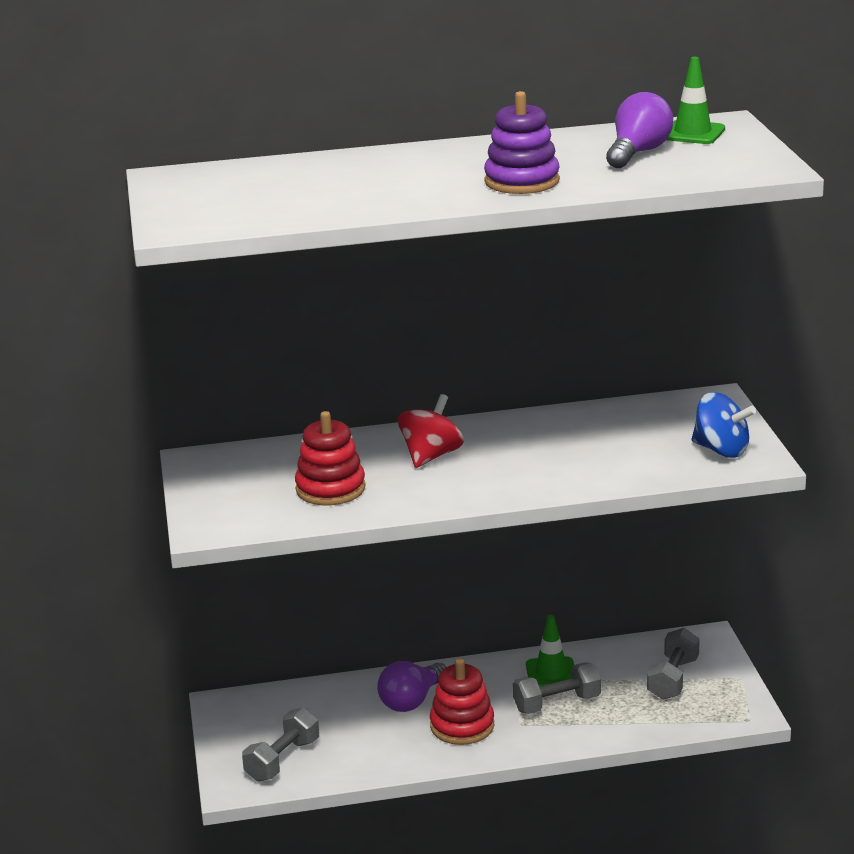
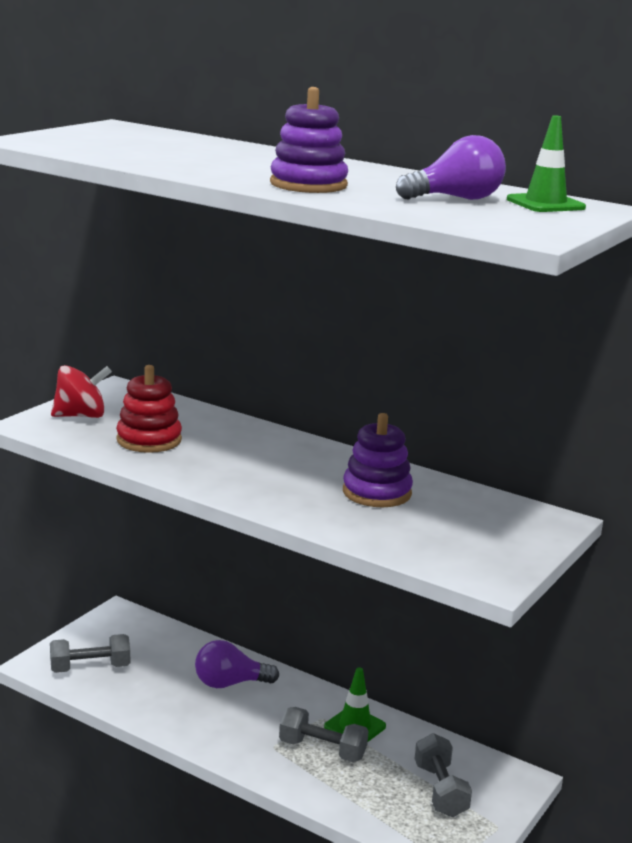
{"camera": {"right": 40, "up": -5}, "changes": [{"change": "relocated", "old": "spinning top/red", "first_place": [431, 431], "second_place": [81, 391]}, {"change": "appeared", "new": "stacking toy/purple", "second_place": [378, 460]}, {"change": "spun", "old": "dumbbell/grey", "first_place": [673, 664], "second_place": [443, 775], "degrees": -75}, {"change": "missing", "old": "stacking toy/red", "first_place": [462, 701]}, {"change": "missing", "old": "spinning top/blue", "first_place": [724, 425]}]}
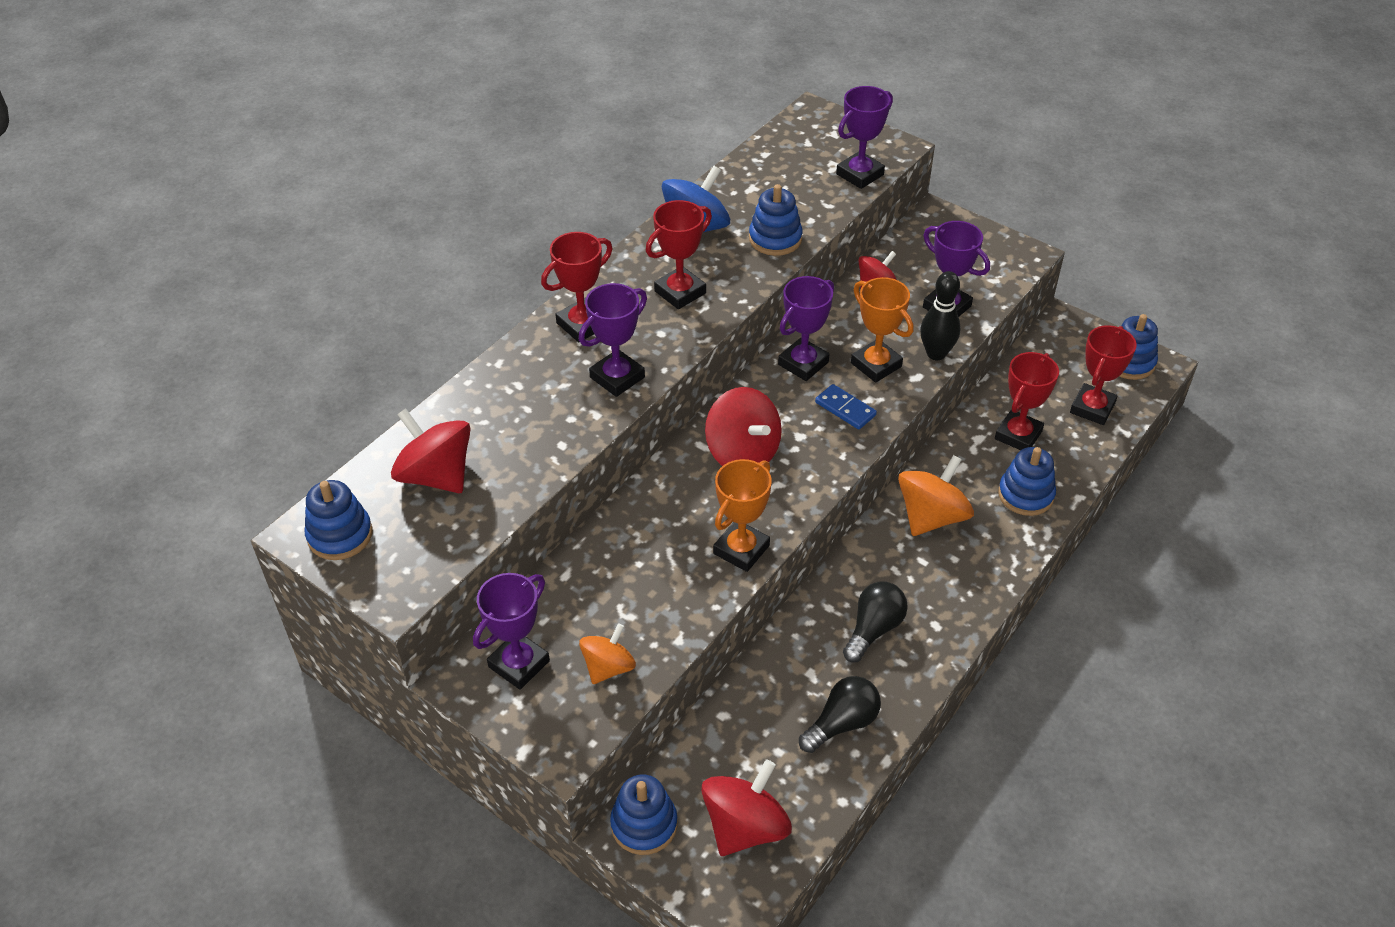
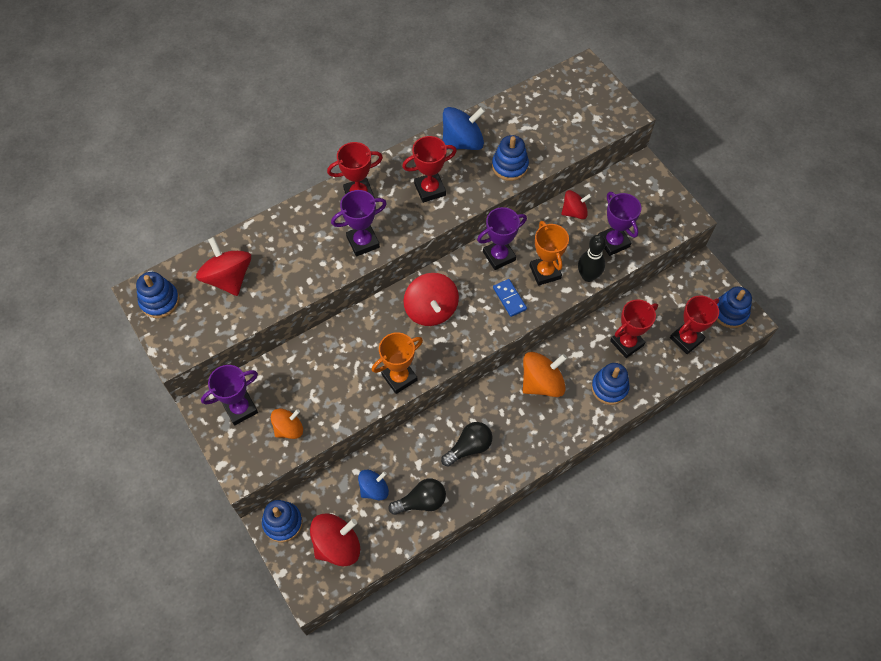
{"camera": {"right": 20, "up": 15}, "changes": [{"change": "appeared", "new": "spinning top/blue", "second_place": [373, 485]}, {"change": "missing", "old": "trophy/purple", "first_place": [864, 137]}]}
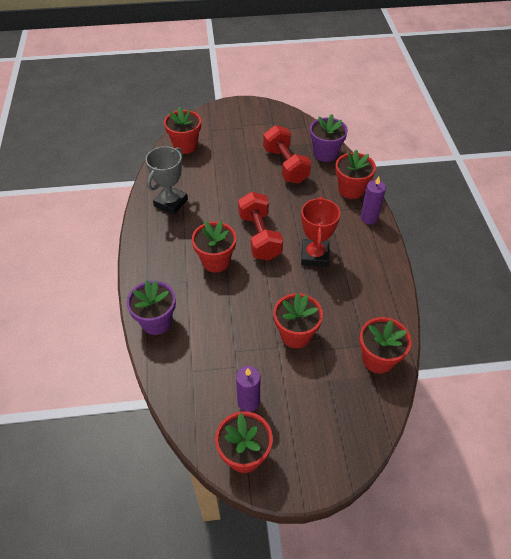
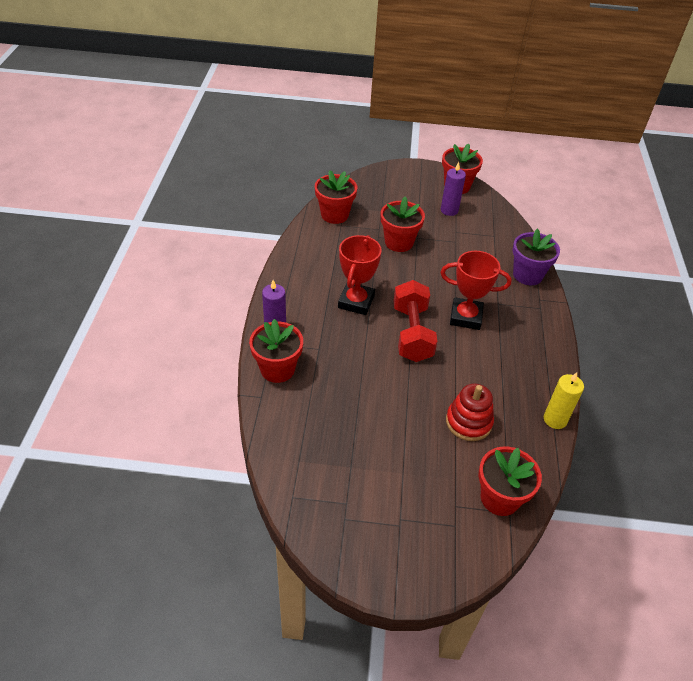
{"camera": {"right": -170, "up": -5}, "changes": [{"change": "exchanged", "old": "flower pot/red", "new": "trophy/red", "first_place": [214, 246], "second_place": [476, 290]}, {"change": "appeared", "new": "stacking toy/red", "second_place": [470, 412]}, {"change": "appeared", "new": "candle/yellow", "second_place": [564, 400]}, {"change": "missing", "old": "trophy/grey", "first_place": [167, 180]}, {"change": "missing", "old": "dumbbell/red", "first_place": [287, 154]}, {"change": "missing", "old": "flower pot/purple", "first_place": [329, 138]}]}
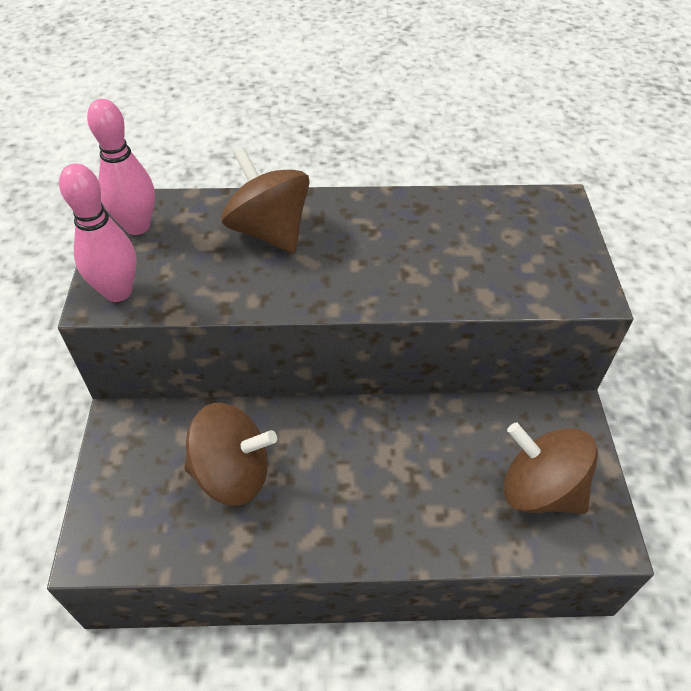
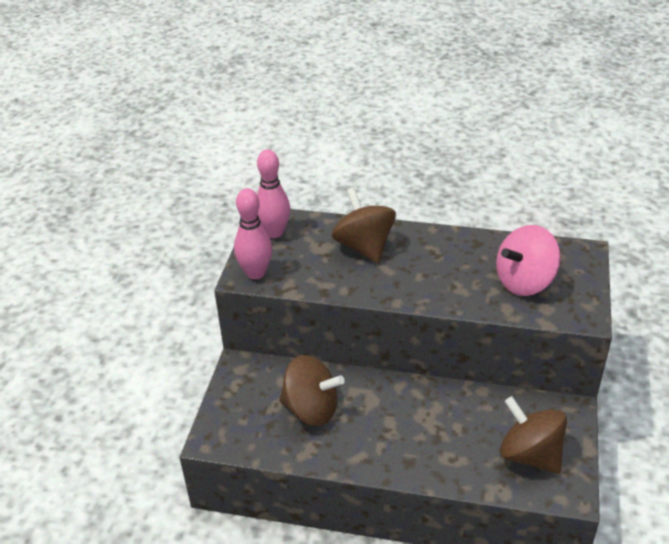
{"camera": {"right": 15, "up": -10}, "changes": [{"change": "appeared", "new": "spinning top/pink", "second_place": [528, 260]}]}
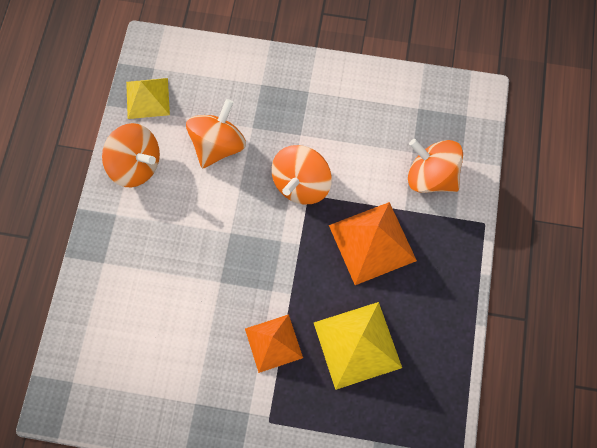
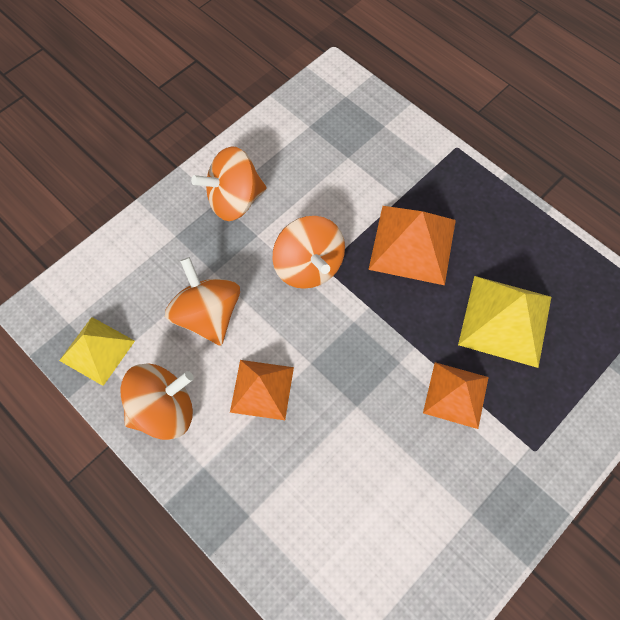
{"camera": {"right": -55, "up": -5}, "changes": [{"change": "relocated", "old": "spinning top/orange", "first_place": [435, 166], "second_place": [228, 183]}, {"change": "appeared", "new": "pyramid/orange", "second_place": [262, 390]}]}
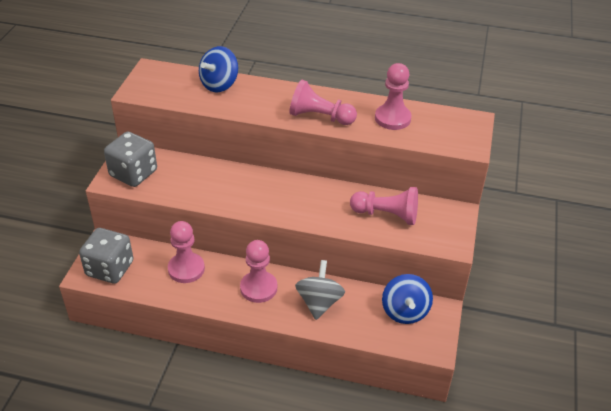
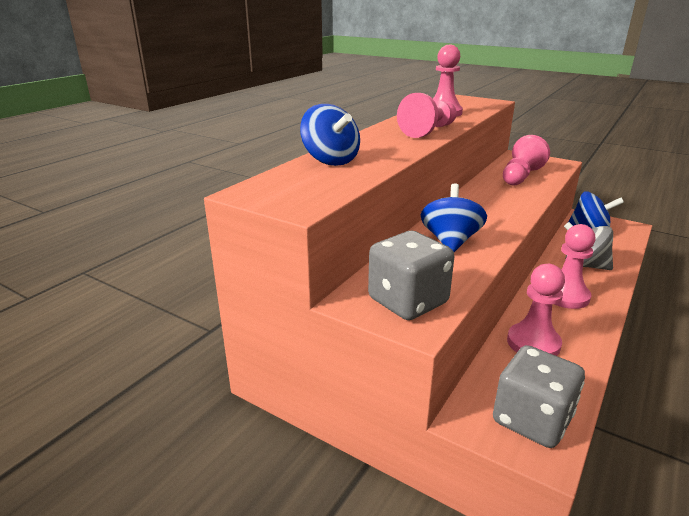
{"camera": {"right": -70, "up": -15}, "changes": [{"change": "appeared", "new": "spinning top/blue", "second_place": [454, 217]}]}
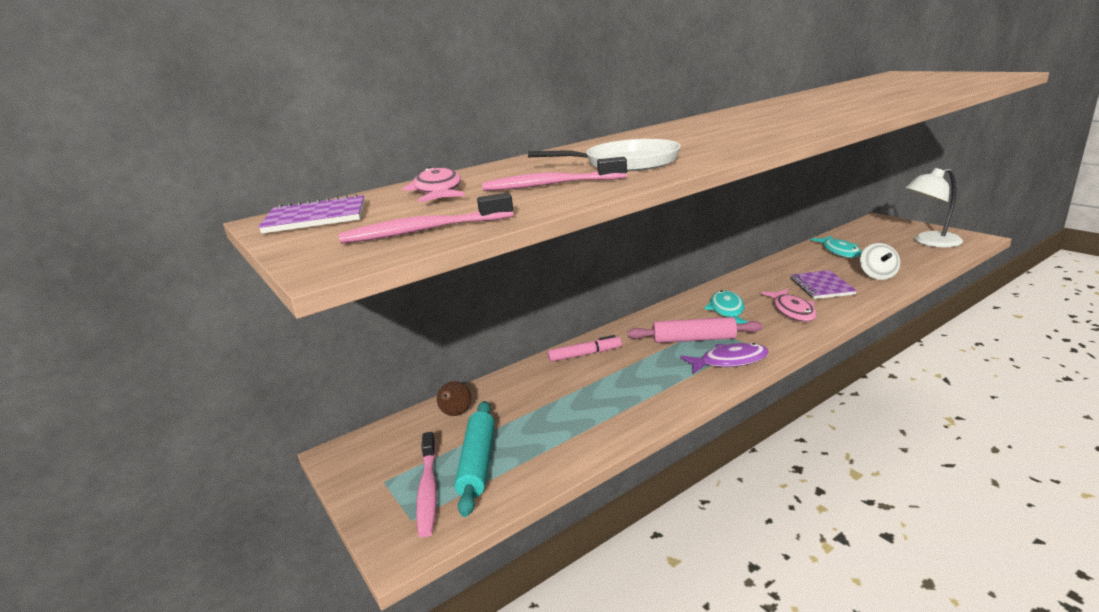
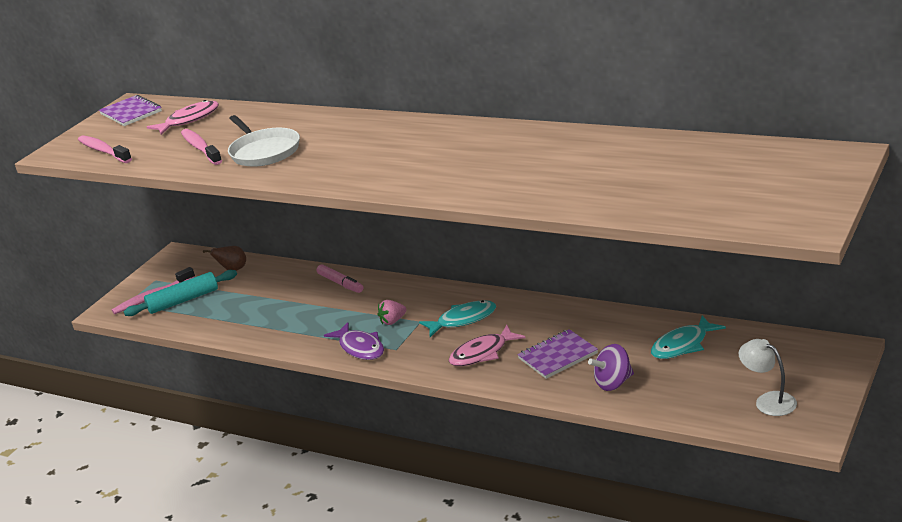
{"camera": {"right": 65, "up": 5}, "changes": [{"change": "exchanged", "old": "rolling pin/pink", "new": "strawberry/pink", "first_place": [695, 330], "second_place": [392, 312]}, {"change": "colour", "old": "spinning top/white", "new": "spinning top/purple", "first_place": [880, 261], "second_place": [611, 367]}, {"change": "size", "old": "lamp/white", "first_place": [934, 208], "second_place": [767, 377], "factor": 0.65}]}
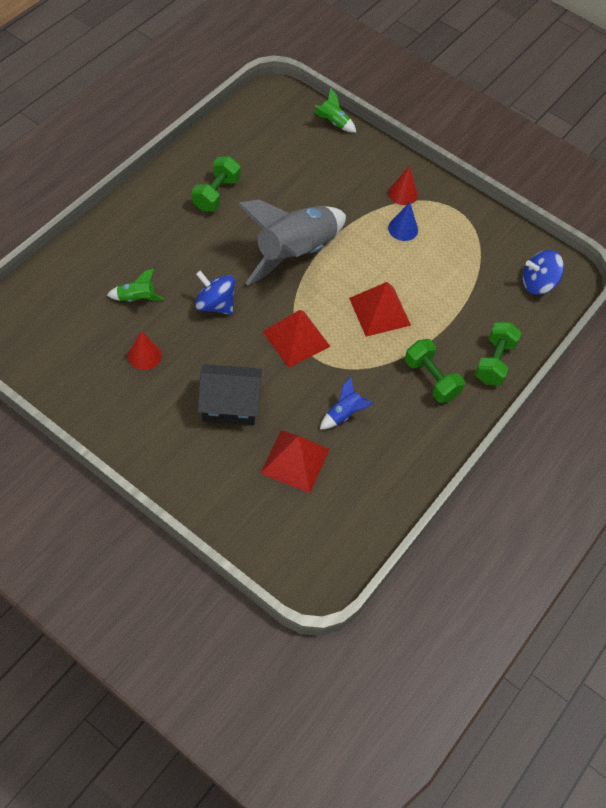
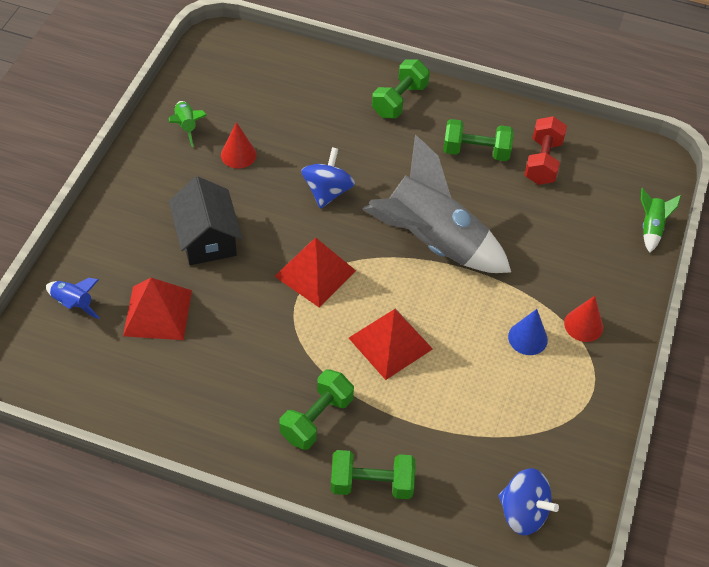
{"camera": {"right": 75, "up": -5}, "changes": [{"change": "relocated", "old": "rocket/blue", "first_place": [347, 403], "second_place": [73, 298]}, {"change": "relocated", "old": "rocket/green", "first_place": [135, 285], "second_place": [188, 124]}, {"change": "appeared", "new": "dumbbell/green", "second_place": [401, 89]}, {"change": "spun", "old": "spinning top/blue", "first_place": [543, 272], "second_place": [528, 502], "degrees": 150}, {"change": "appeared", "new": "dumbbell/red", "second_place": [545, 150]}]}
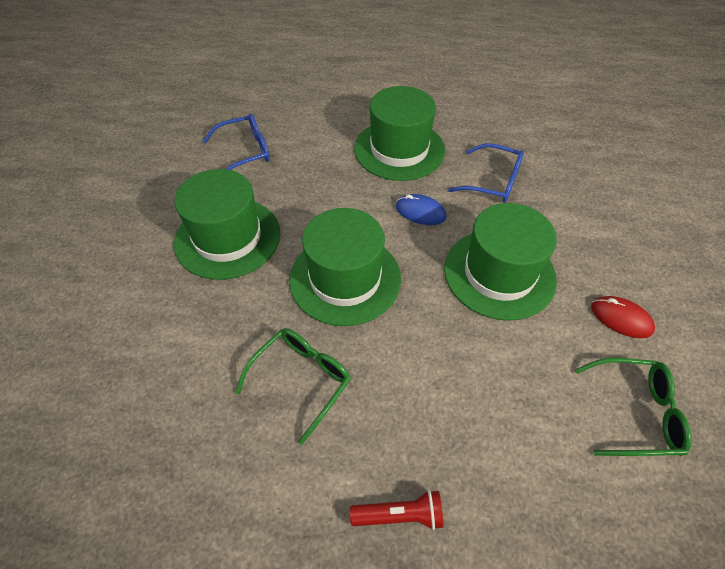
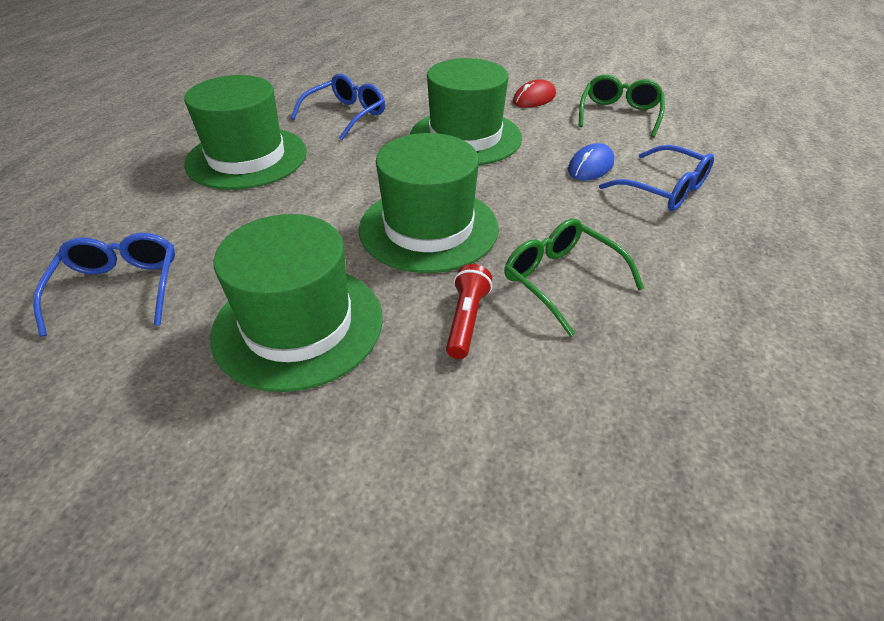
{"camera": {"right": -75, "up": -10}, "changes": [{"change": "relocated", "old": "flashlight/red", "first_place": [396, 510], "second_place": [469, 311]}, {"change": "relocated", "old": "mouse/blue", "first_place": [421, 209], "second_place": [591, 162]}, {"change": "appeared", "new": "glasses/blue", "second_place": [656, 178]}]}
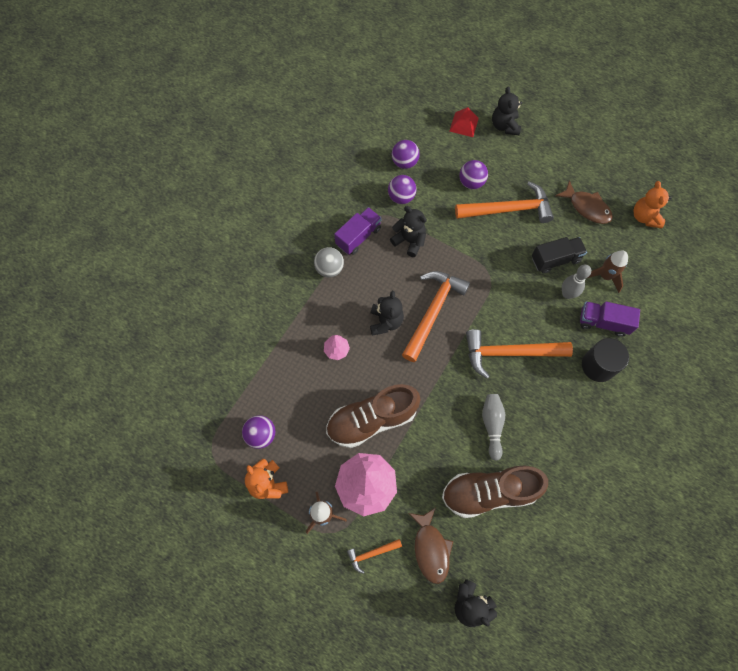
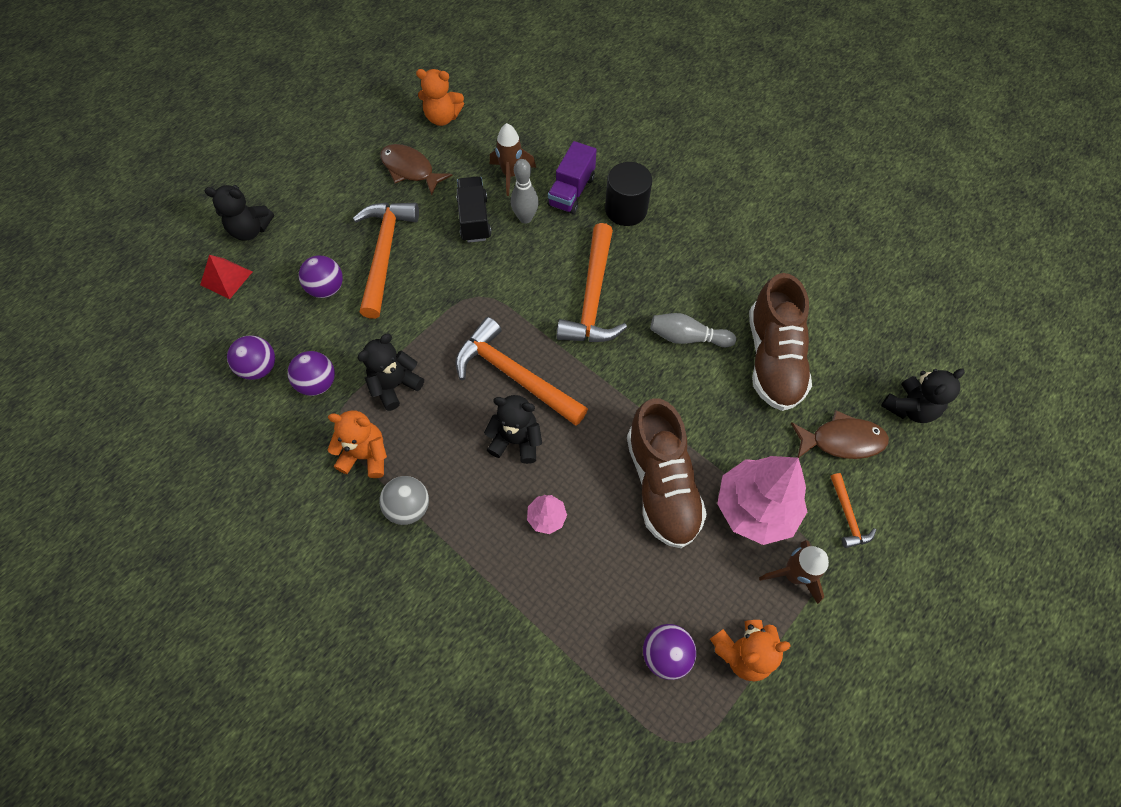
{"camera": {"right": -80, "up": -5}, "changes": [{"change": "exchanged", "old": "truck/purple", "new": "teddy bear/orange", "first_place": [358, 231], "second_place": [357, 444]}, {"change": "spun", "old": "fish/brown", "first_place": [584, 202], "second_place": [416, 170], "degrees": -105}]}
